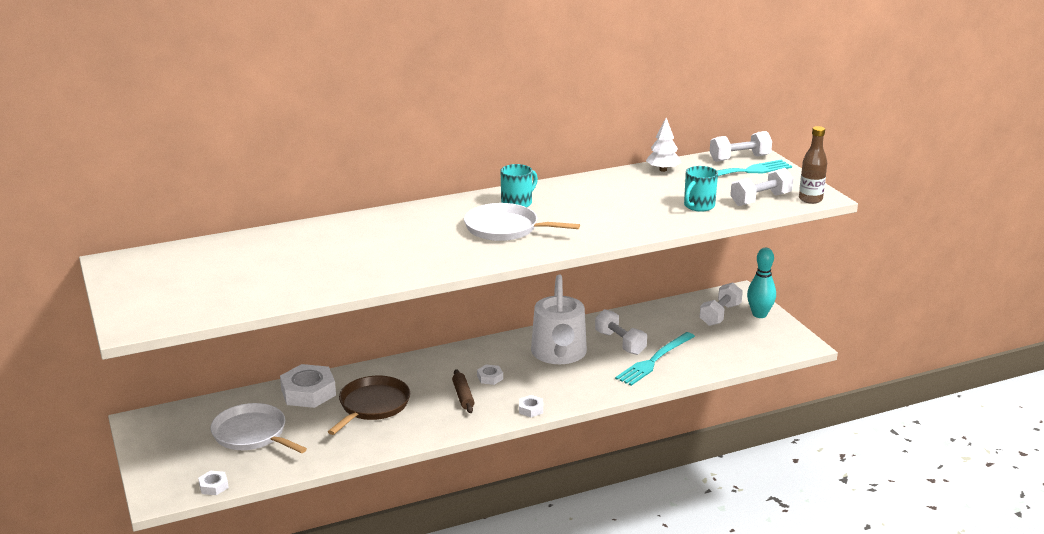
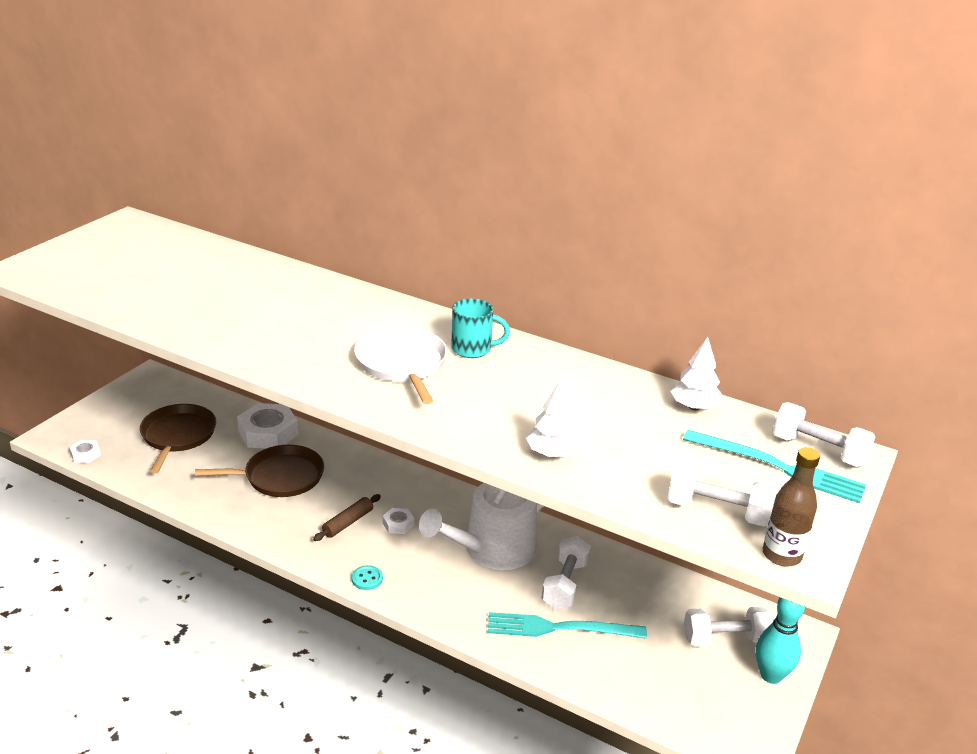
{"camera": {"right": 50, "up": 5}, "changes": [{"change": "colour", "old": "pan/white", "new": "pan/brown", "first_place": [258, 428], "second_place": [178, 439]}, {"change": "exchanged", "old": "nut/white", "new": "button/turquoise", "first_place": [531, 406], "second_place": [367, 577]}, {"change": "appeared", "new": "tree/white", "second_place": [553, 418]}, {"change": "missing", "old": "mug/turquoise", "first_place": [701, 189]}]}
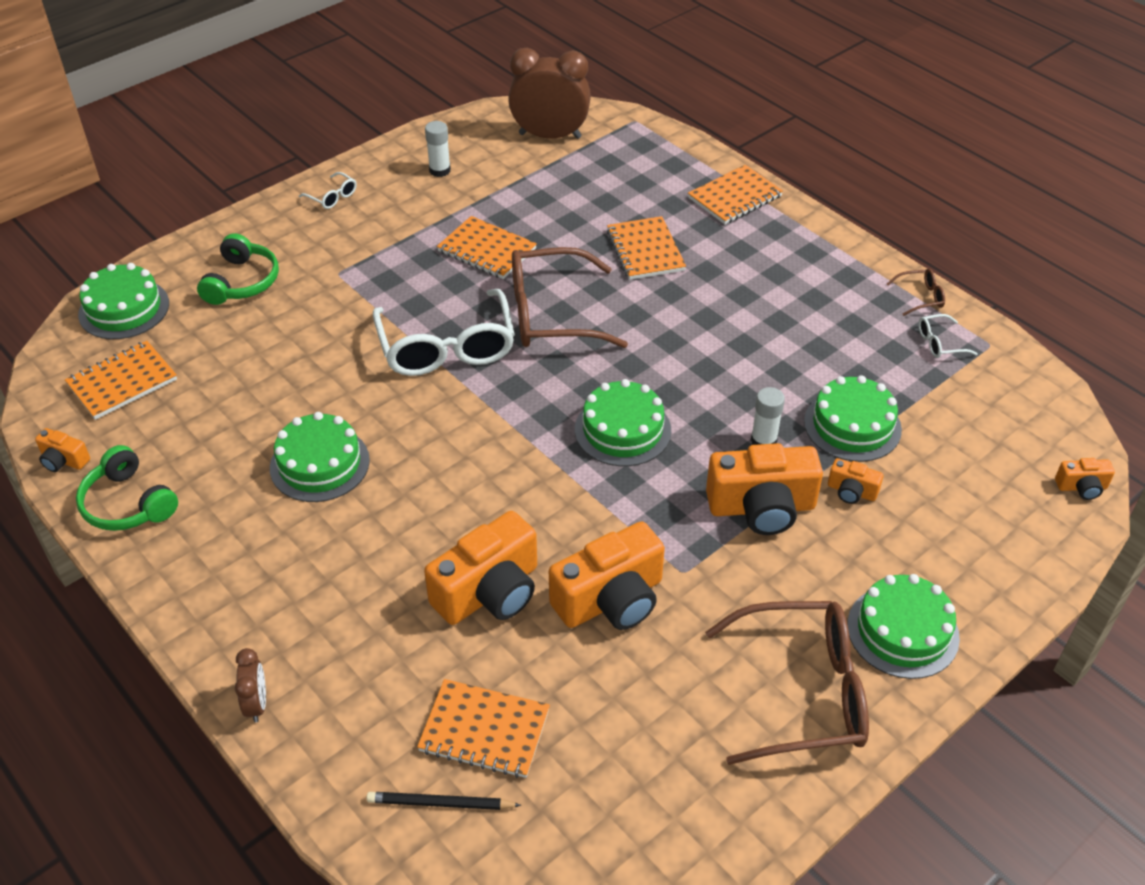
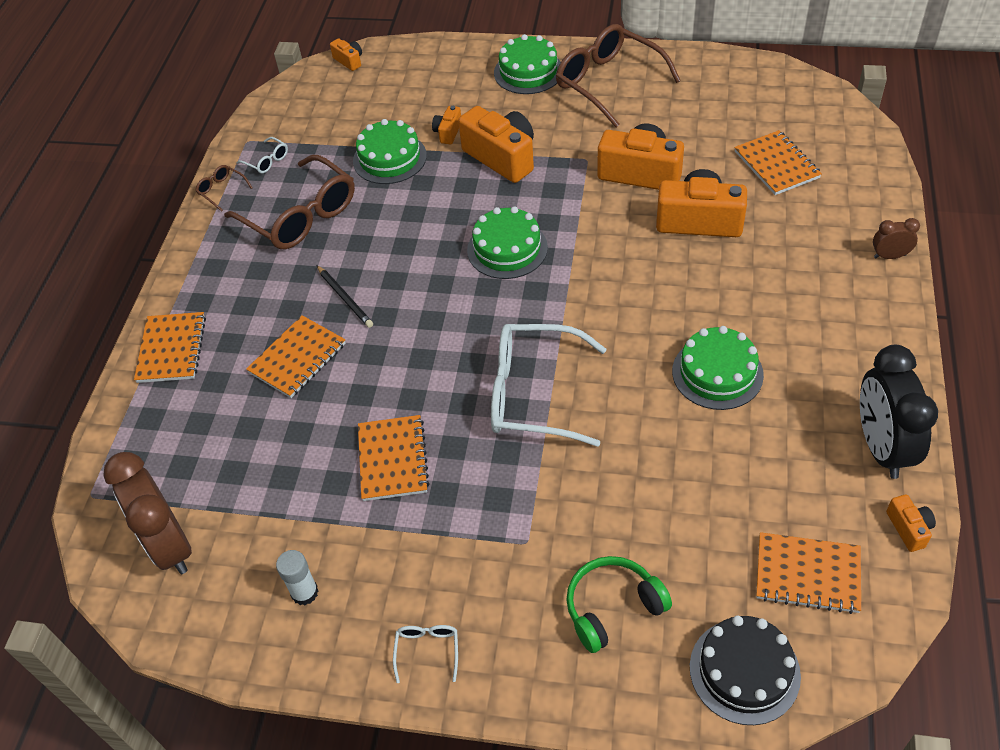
{"camera": {"right": -125, "up": 5}, "changes": [{"change": "spun", "old": "notebook/orange", "first_place": [735, 194], "second_place": [170, 347], "degrees": 75}, {"change": "relocated", "old": "glasses/brown", "first_place": [570, 297], "second_place": [289, 202]}, {"change": "relocated", "old": "pencil/black", "first_place": [443, 801], "second_place": [344, 296]}, {"change": "spun", "old": "camera/orange", "first_place": [855, 481], "second_place": [446, 125], "degrees": -150}, {"change": "spun", "old": "glasses/white", "first_place": [444, 332], "second_place": [548, 385], "degrees": -120}, {"change": "colour", "old": "cake/green", "new": "cake/black", "first_place": [123, 301], "second_place": [745, 670]}, {"change": "exchanged", "old": "headphones/green", "new": "clock/black", "first_place": [127, 488], "second_place": [899, 412]}, {"change": "spun", "old": "clock/brown", "first_place": [250, 685], "second_place": [896, 238], "degrees": 45}, {"change": "missing", "old": "glue stick/white", "first_place": [768, 416]}]}
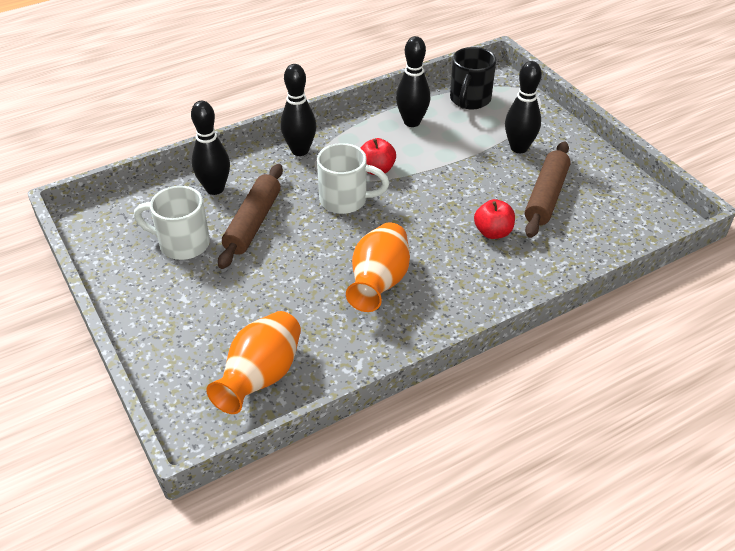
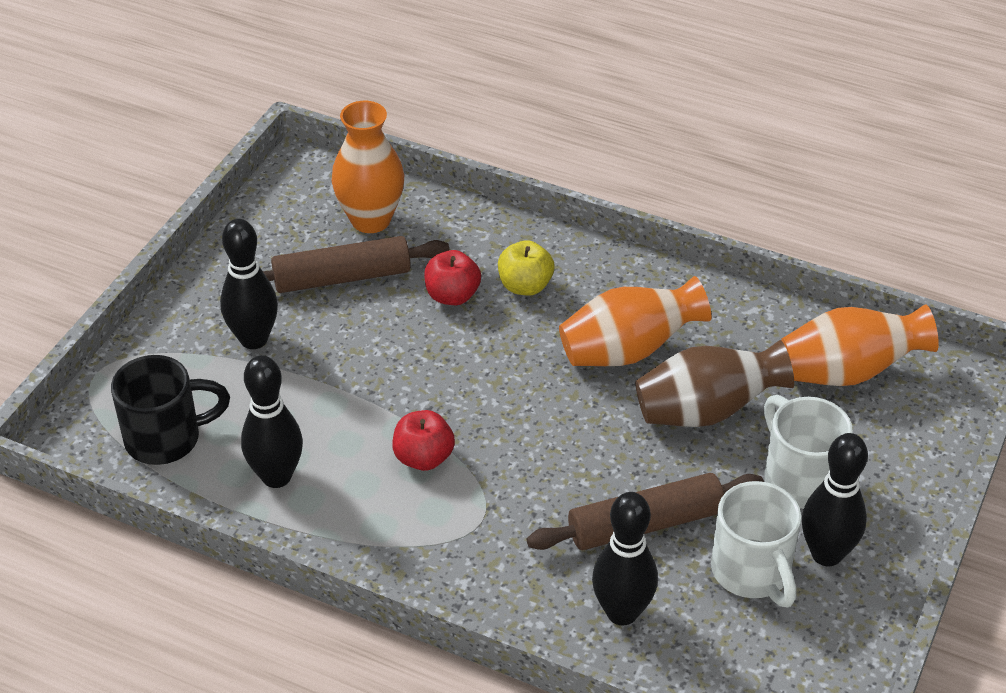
{"camera": {"right": -125, "up": 0}, "changes": [{"change": "appeared", "new": "vase/orange", "second_place": [368, 167]}, {"change": "appeared", "new": "apple/yellow", "second_place": [526, 267]}, {"change": "appeared", "new": "vase/brown", "second_place": [714, 383]}, {"change": "relocated", "old": "mug/white", "first_place": [353, 178], "second_place": [808, 452]}, {"change": "relocated", "old": "bowling pin/black", "first_place": [298, 110], "second_place": [835, 499]}]}
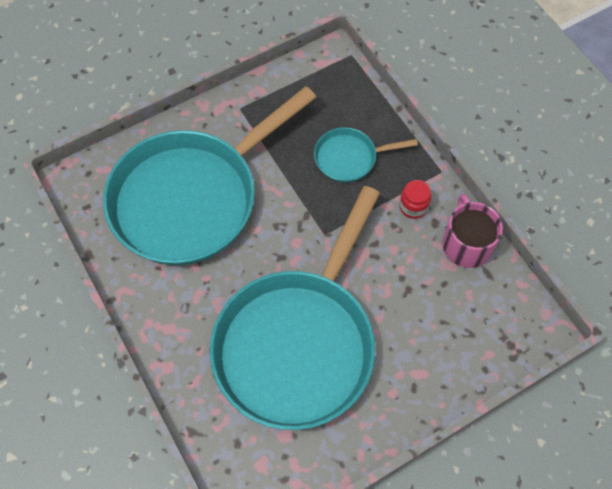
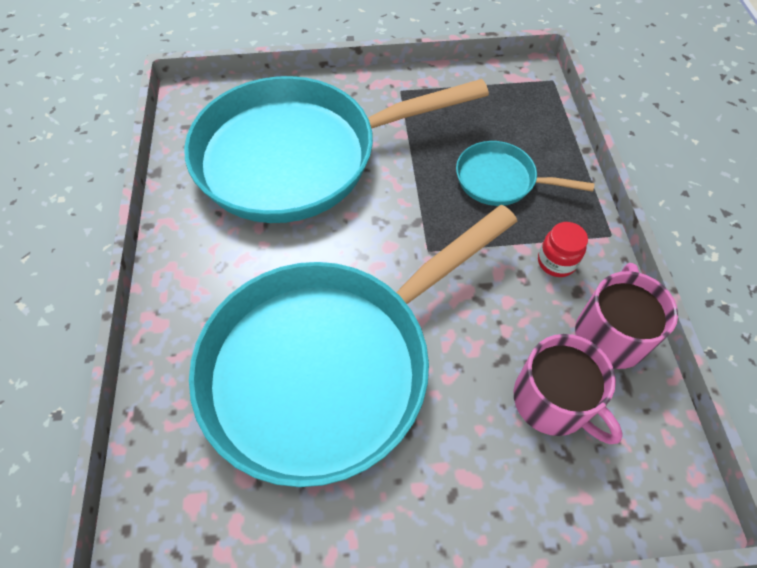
{"camera": {"right": 25, "up": -5}, "changes": [{"change": "appeared", "new": "mug/pink", "second_place": [568, 389]}]}
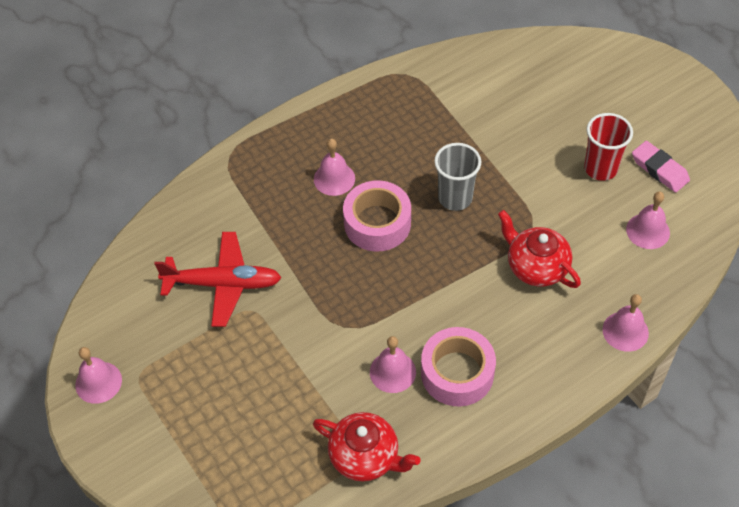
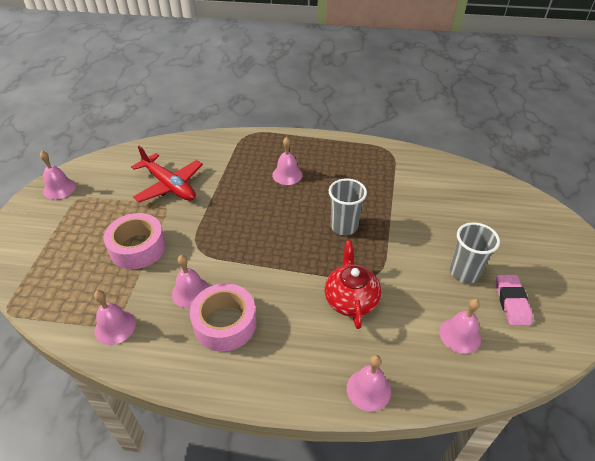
{"camera": {"right": 40, "up": -10}, "changes": [{"change": "exchanged", "old": "teapot/red", "new": "bell/pink", "first_place": [367, 447], "second_place": [115, 317]}, {"change": "relocated", "old": "tape/pink", "first_place": [377, 215], "second_place": [135, 241]}, {"change": "colour", "old": "cup/red", "new": "cup/grey", "first_place": [608, 147], "second_place": [475, 252]}]}
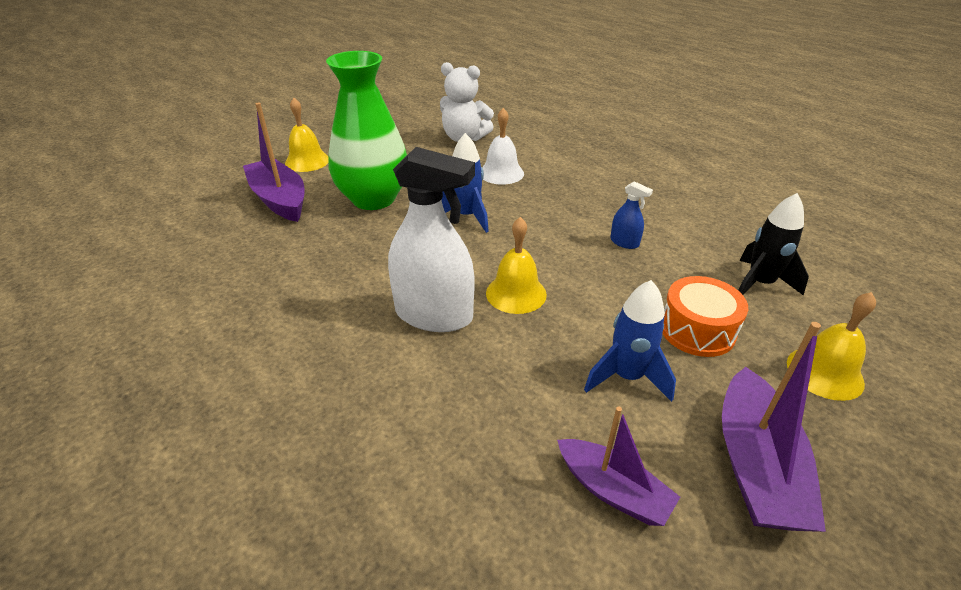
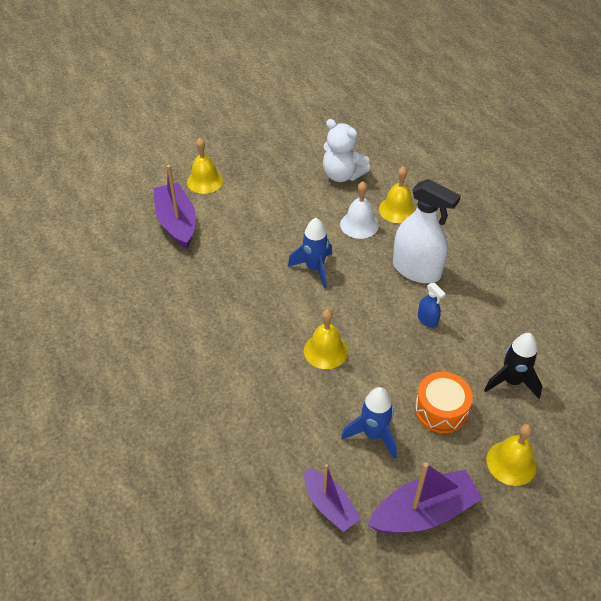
{"camera": {"right": 15, "up": 10}, "changes": [{"change": "spun", "old": "boat/purple", "first_place": [774, 427], "second_place": [425, 497], "degrees": -135}, {"change": "appeared", "new": "bell/yellow", "second_place": [397, 194]}, {"change": "relocated", "old": "spray bottle/white", "first_place": [431, 239], "second_place": [427, 231]}, {"change": "missing", "old": "vase/green", "first_place": [366, 130]}]}
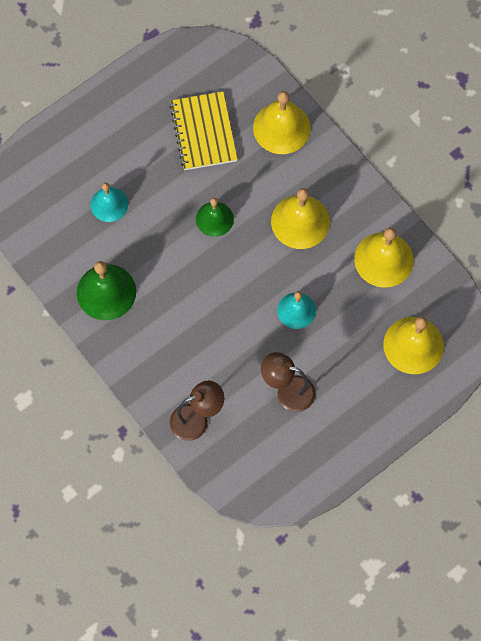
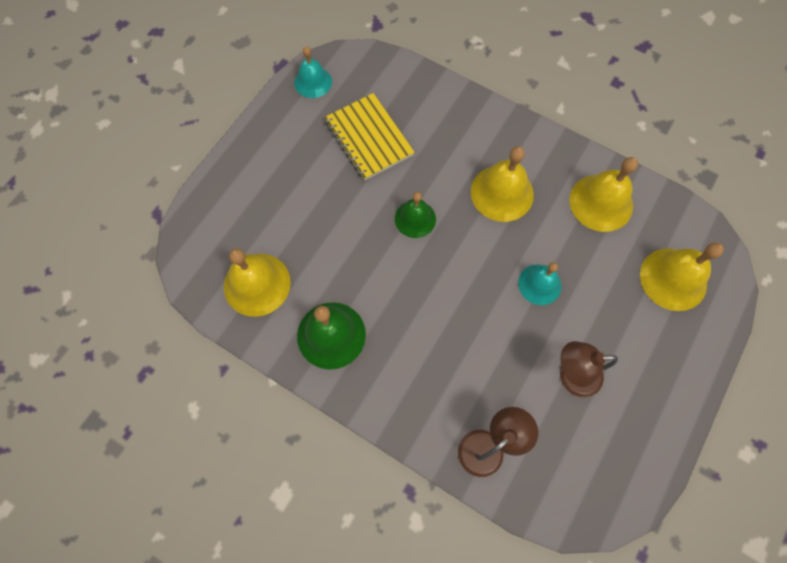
{"camera": {"right": -20, "up": 0}, "changes": [{"change": "relocated", "old": "bell/yellow", "first_place": [282, 122], "second_place": [257, 282]}, {"change": "relocated", "old": "bell/turquoise", "first_place": [109, 202], "second_place": [313, 72]}]}
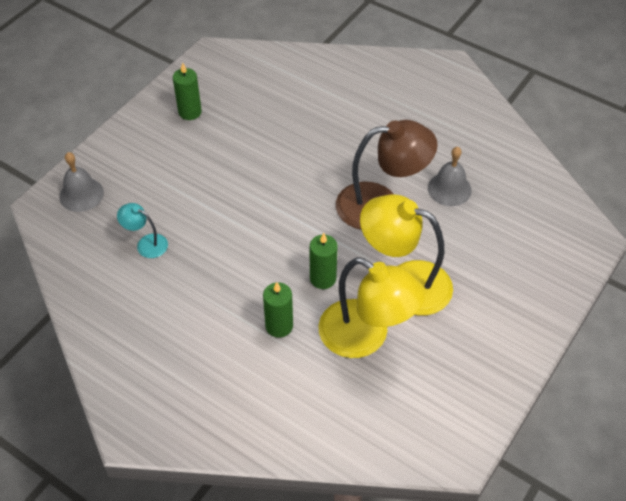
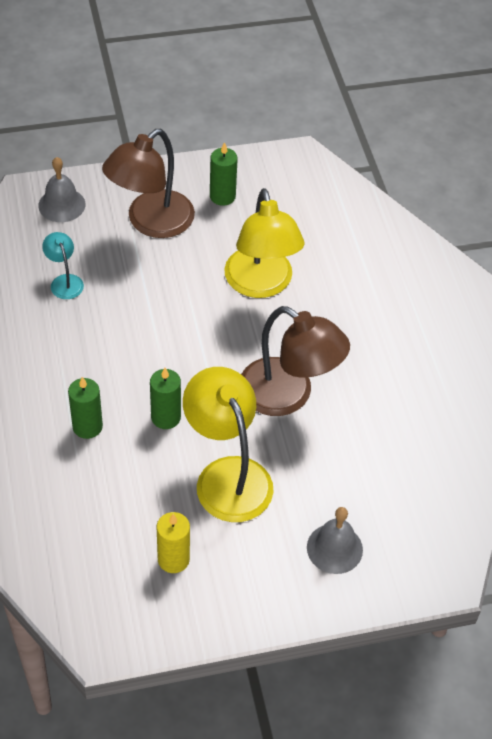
{"camera": {"right": 40, "up": 0}, "changes": [{"change": "appeared", "new": "lamp/brown", "second_place": [148, 183]}, {"change": "appeared", "new": "candle/yellow", "second_place": [173, 542]}, {"change": "relocated", "old": "lamp/yellow", "first_place": [372, 307], "second_place": [264, 243]}, {"change": "relocated", "old": "bell/grey", "first_place": [450, 176], "second_place": [335, 540]}]}
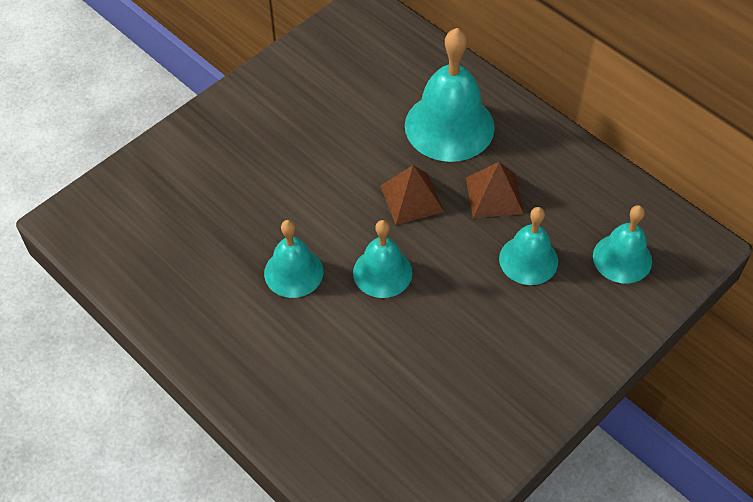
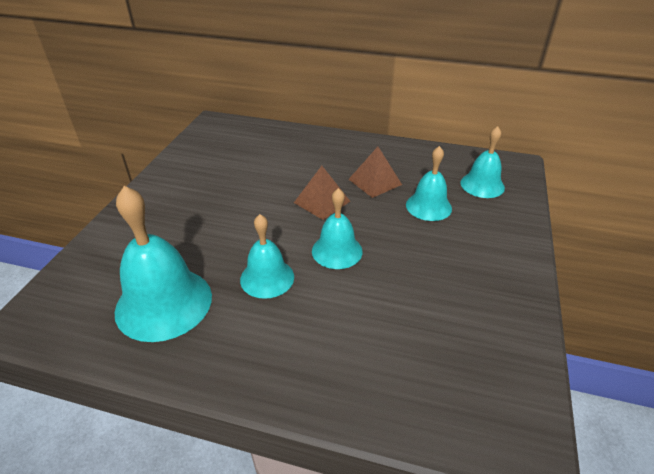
{"camera": {"right": -30, "up": -15}, "changes": [{"change": "relocated", "old": "bell/turquoise", "first_place": [450, 95], "second_place": [163, 264]}]}
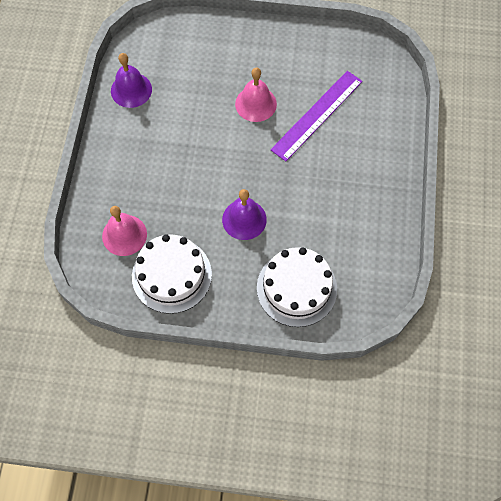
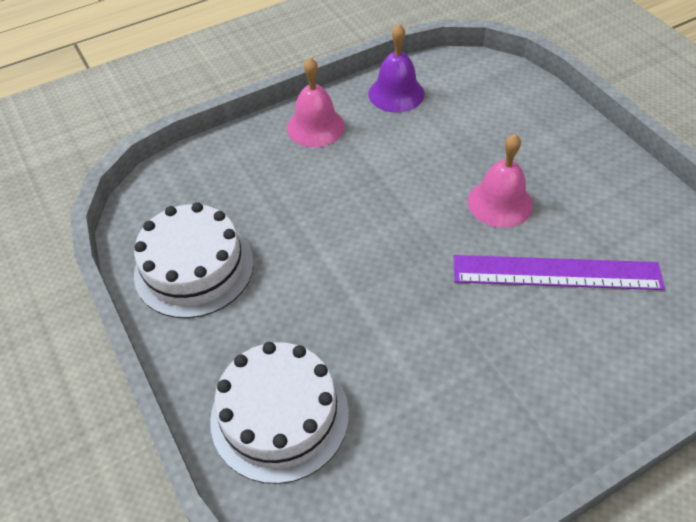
{"camera": {"right": 55, "up": -15}, "changes": [{"change": "relocated", "old": "bell/pink", "first_place": [124, 231], "second_place": [316, 102]}, {"change": "missing", "old": "bell/purple", "first_place": [244, 214]}]}
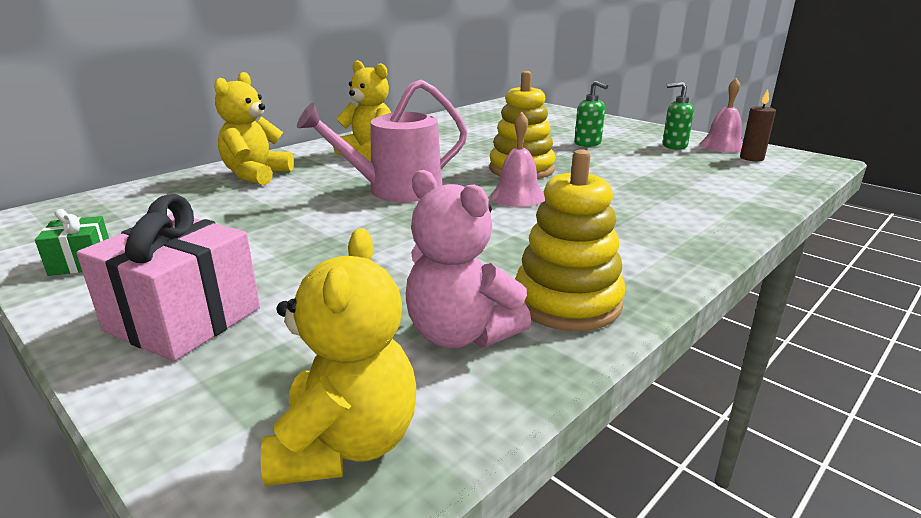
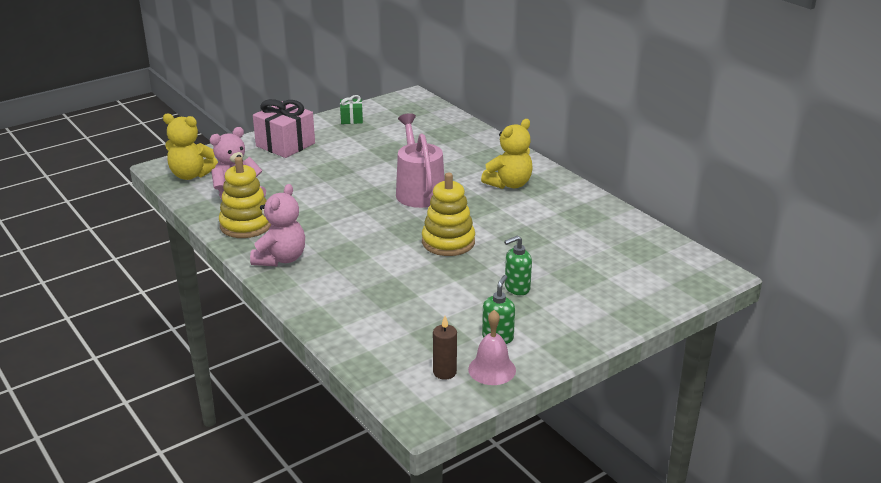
{"camera": {"right": 100, "up": 5}, "changes": [{"change": "appeared", "new": "teddy bear/pink", "second_place": [277, 225]}, {"change": "missing", "old": "teddy bear/yellow", "first_place": [254, 128]}, {"change": "missing", "old": "bell/pink", "first_place": [518, 159]}]}
